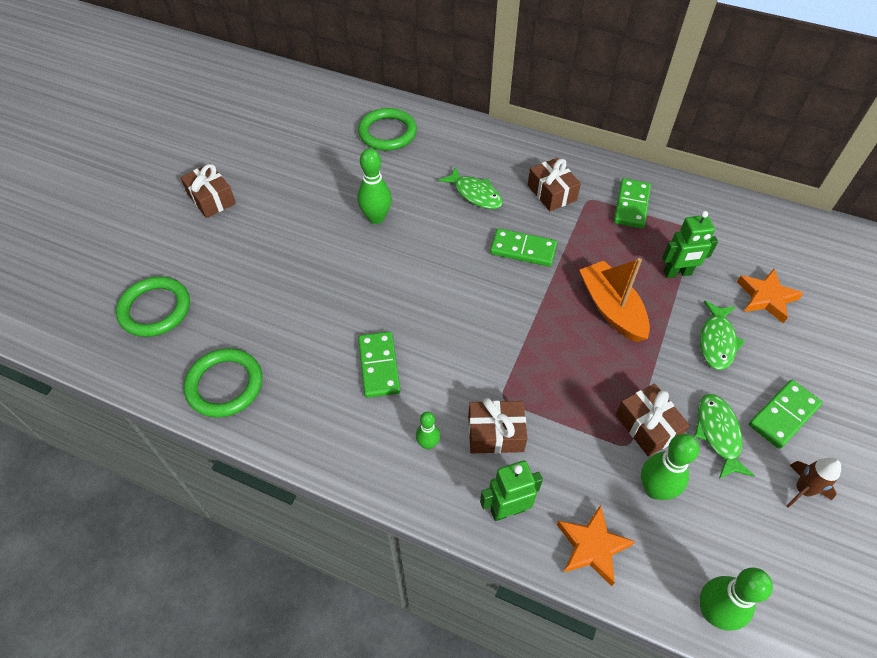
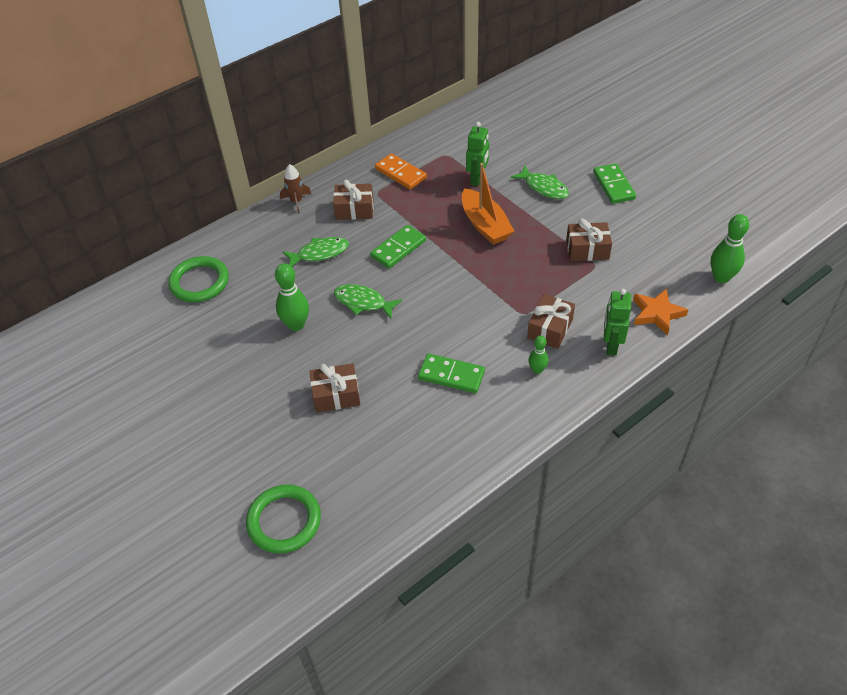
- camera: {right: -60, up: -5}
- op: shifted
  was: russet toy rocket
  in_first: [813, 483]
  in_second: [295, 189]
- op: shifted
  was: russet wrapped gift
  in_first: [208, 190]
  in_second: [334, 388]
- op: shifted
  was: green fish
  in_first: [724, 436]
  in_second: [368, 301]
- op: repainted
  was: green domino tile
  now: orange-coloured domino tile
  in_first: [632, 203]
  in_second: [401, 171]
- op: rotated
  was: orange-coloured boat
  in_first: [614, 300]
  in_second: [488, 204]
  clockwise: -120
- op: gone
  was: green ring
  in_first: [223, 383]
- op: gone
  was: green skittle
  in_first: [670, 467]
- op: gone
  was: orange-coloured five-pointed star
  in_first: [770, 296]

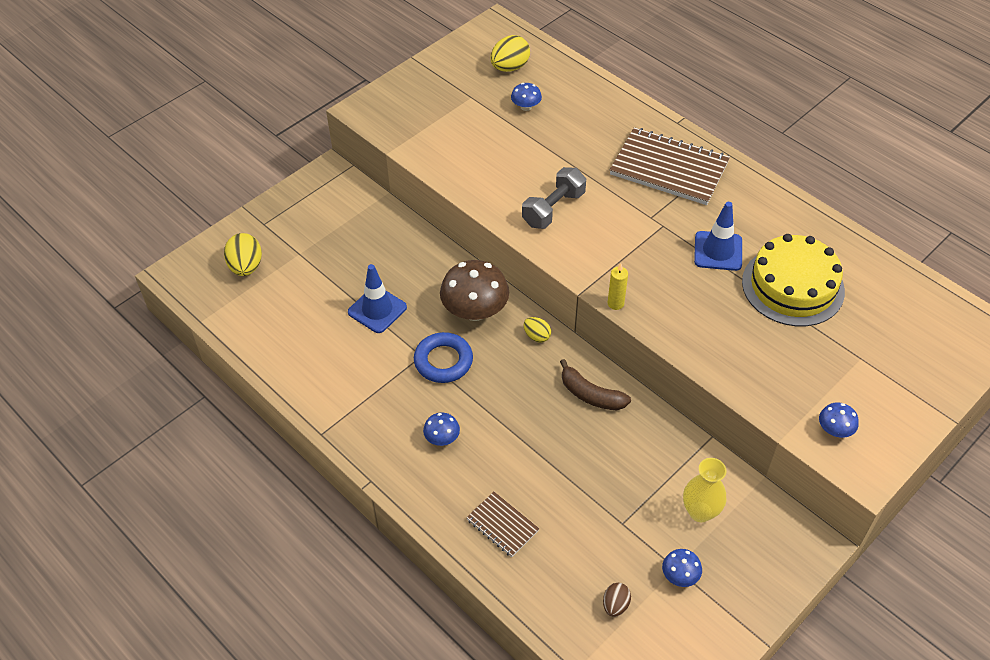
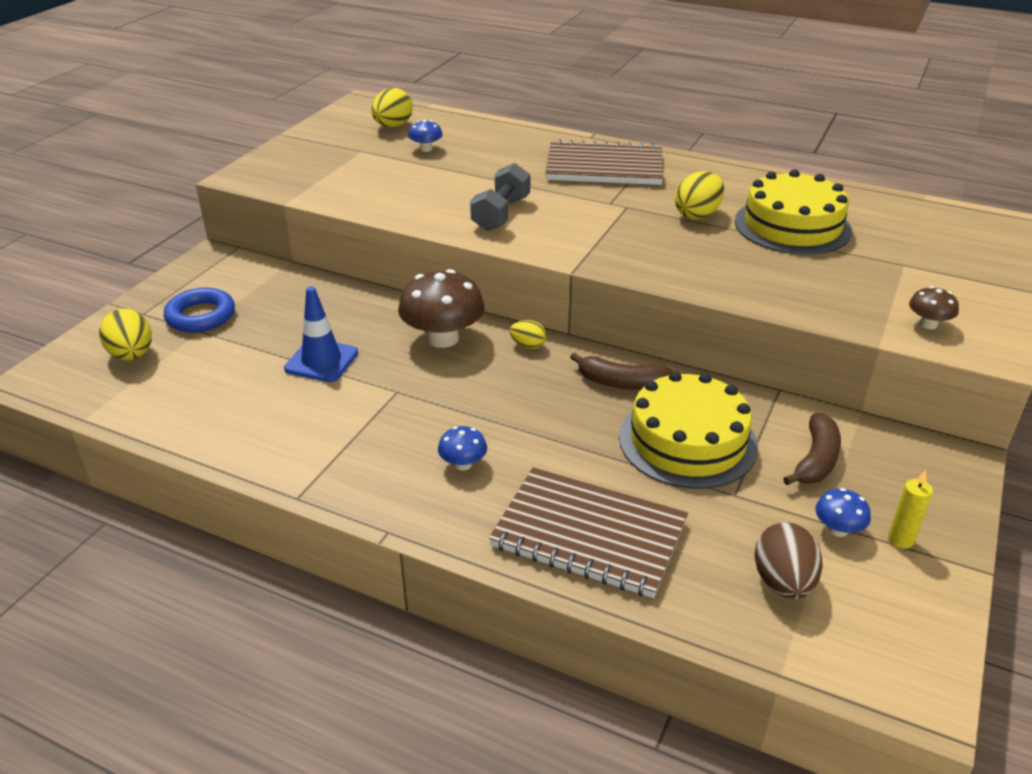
- camera: {right: -20, up: -15}
- op: shifted
  was: royal blue ring
  in_first: [443, 357]
  in_second: [199, 310]
- op: scaled
  was: russet exercise book
  in_first: [503, 524]
  in_second: [588, 532]
  ratio: 1.97
- op: new
  now: bright yellow cake
  in_second: [688, 430]
- op: swapped
  was: royal blue road cone
  now: bright yellow egg shape
  in_first: [718, 236]
  in_second: [699, 195]
- op: scaled
  was: russet egg shape
  in_first: [617, 600]
  in_second: [788, 560]
  ratio: 1.69
- op: swapped
  was: bright yellow flower vase
  now: russet banana
  in_first: [705, 490]
  in_second: [812, 449]
- op: shifted
  was: bright yellow candle
  in_first: [618, 286]
  in_second: [910, 509]
- op: repainted
  was: royal blue fungus
  now: russet fungus
  in_first: [839, 420]
  in_second: [934, 307]

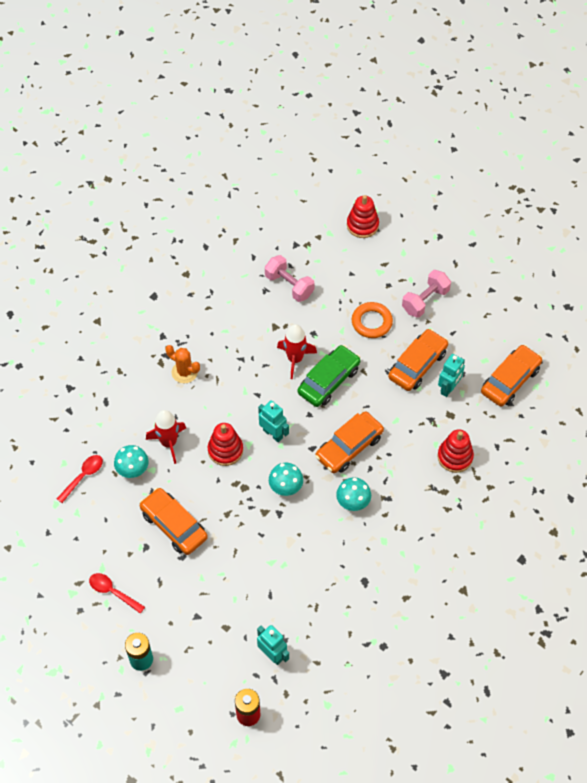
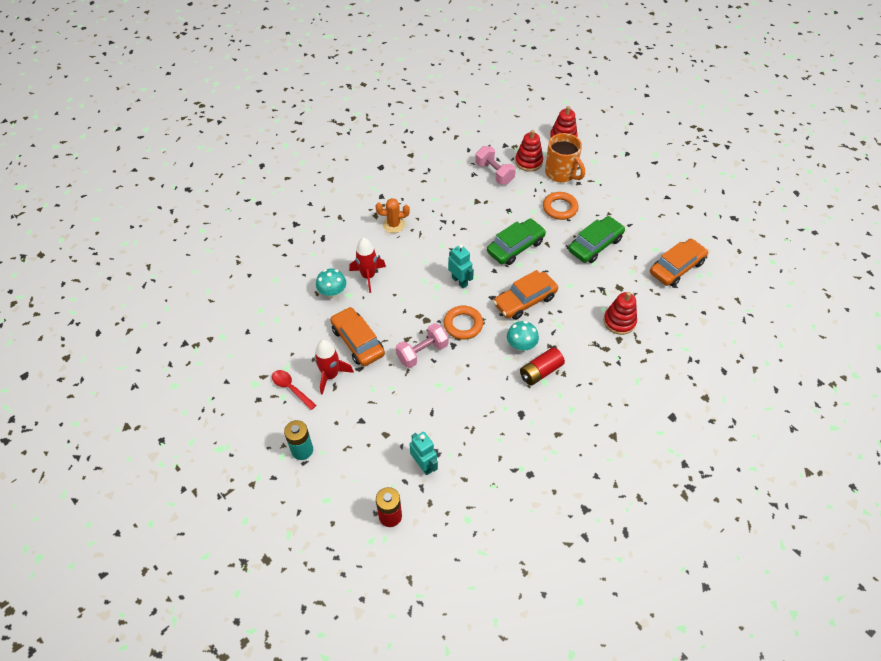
- camera: {right: 10, up: -5}
- op: shifted
  was: red toy rocket
  in_first: [297, 351]
  in_second: [334, 367]
- op: rotated
  was: orange-coloured cactus
  in_first: [183, 364]
  in_second: [392, 215]
  clockwise: -45
- op: shifted
  was: rosy hand weight
  in_first: [426, 294]
  in_second: [422, 345]
- op: swapped
  was: aqua fungus
  now: orange-coloured ring
  in_first: [286, 479]
  in_second: [463, 323]
- op: shifted
  was: red stacking toy
  in_first: [225, 444]
  in_second: [529, 151]
- op: new
  now: red power cell
  in_second: [542, 366]
- op: new
  now: orange-coloured tea mug
  in_second: [565, 157]
- op: repainted
  was: orange-coloured car
  now: green car
  in_first: [418, 360]
  in_second: [596, 239]
- op: gone
  was: red teaspoon
  in_first: [80, 479]
- op: gone
  was: aqua robot
  in_first: [451, 375]

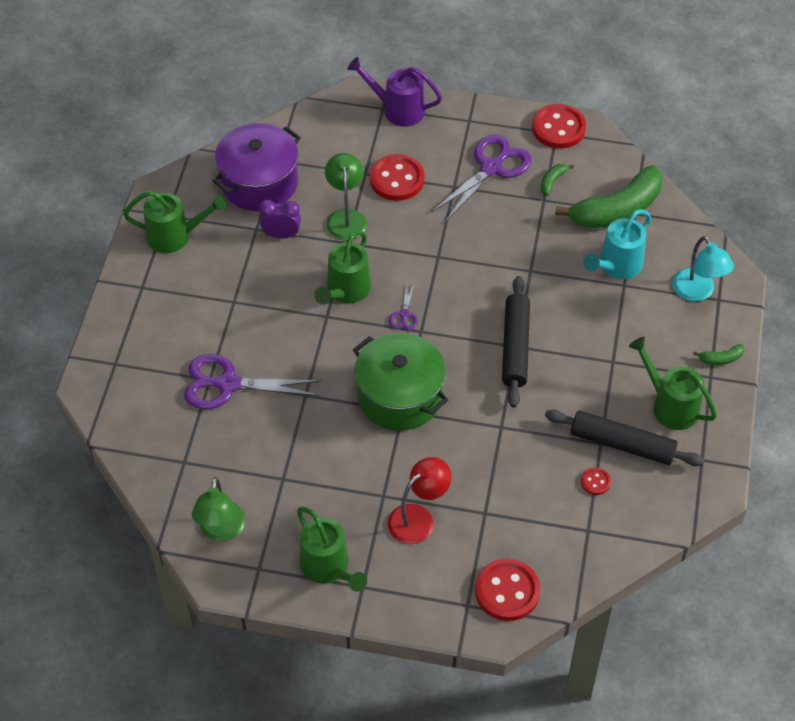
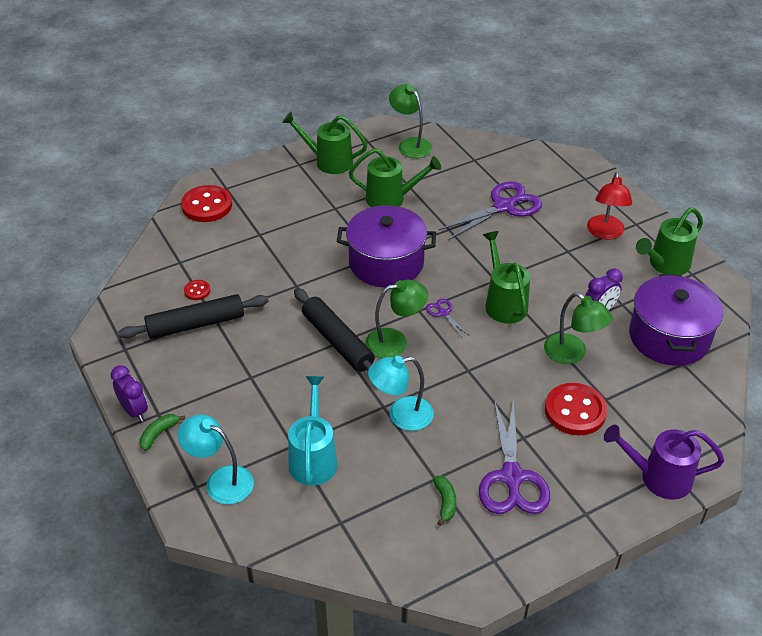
- camera: {right: 140, up: -10}
- op: new
  now: purple bedside clock
  in_second: [129, 393]
- op: repainted
  was: green cooking pot
  now: purple cooking pot
  in_first: [400, 382]
  in_second: [386, 246]
- op: shifted
  was: green sprinkling can
  in_first: [673, 383]
  in_second: [395, 177]
- op: new
  now: green lamp
  in_second: [396, 319]
- op: new
  now: aqua lamp
  in_second: [401, 393]
- op: shifted
  was: red lamp
  in_first: [420, 500]
  in_second: [609, 205]
- op: rotated
  was: purple sprinkling can
  in_first: [394, 92]
  in_second: [664, 462]
  clockwise: -150
- op: gone
  was: red sewing button
  in_first: [559, 126]
- op: gone
  was: green banana
  in_first: [609, 196]

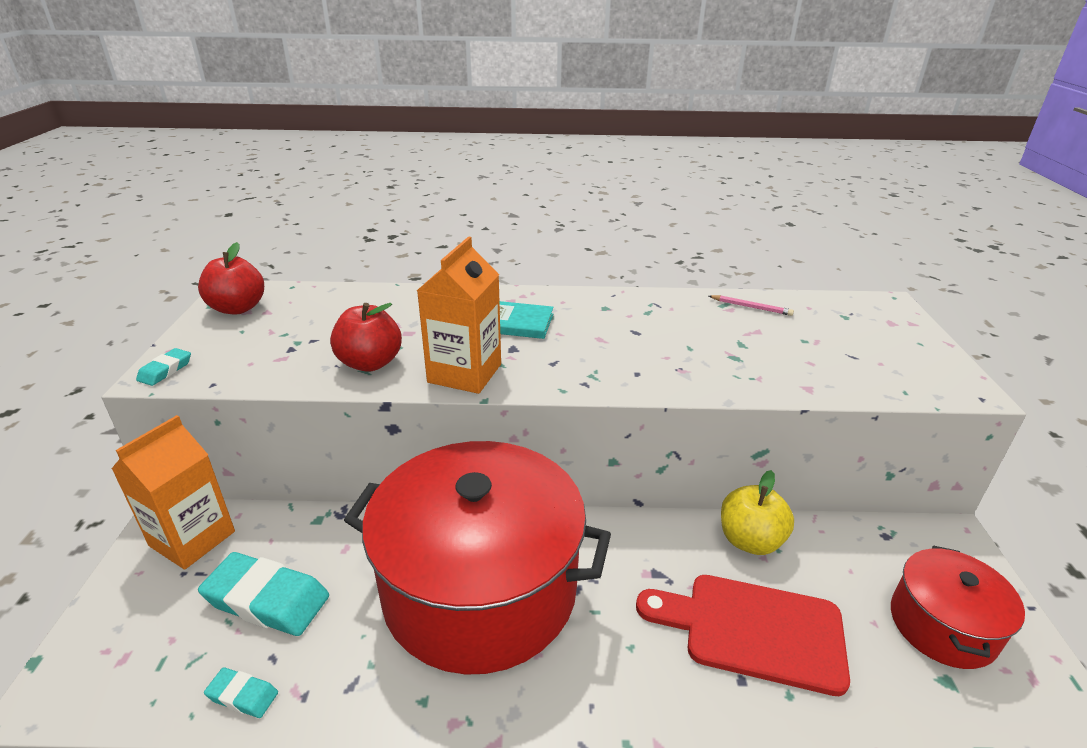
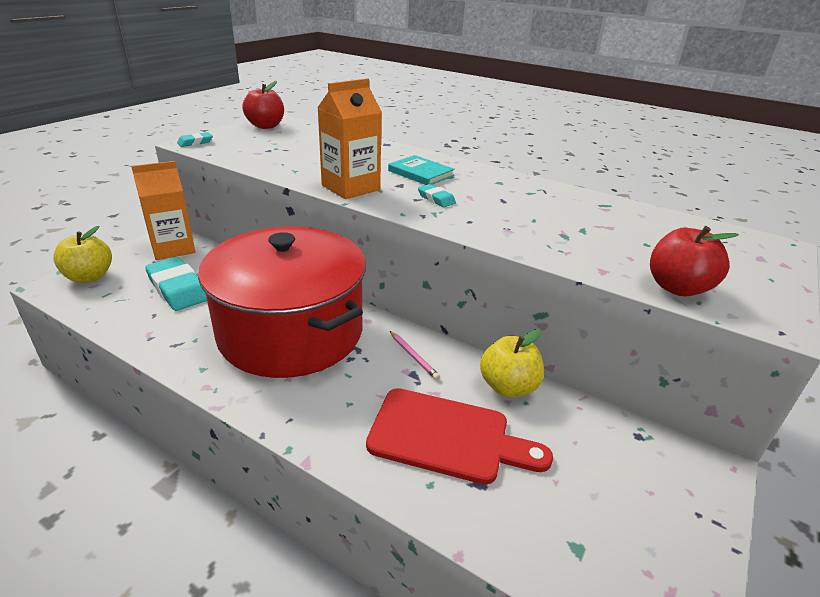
- camera: {right: 30, up: 0}
- op: new
  now: bright yellow toy apple
  in_second: [82, 254]
- op: rotated
  was: red bread board
  in_first: [743, 635]
  in_second: [459, 436]
  clockwise: 150
- op: shifted
  was: rosy wooden pencil
  in_first: [751, 305]
  in_second: [415, 355]
- op: shifted
  was: aqua gum eraser
  in_first: [241, 693]
  in_second: [437, 195]
- op: shifted
  was: red toy apple
  in_first: [366, 337]
  in_second: [694, 261]
- op: gone
  was: red cooking pot
  in_first: [958, 607]

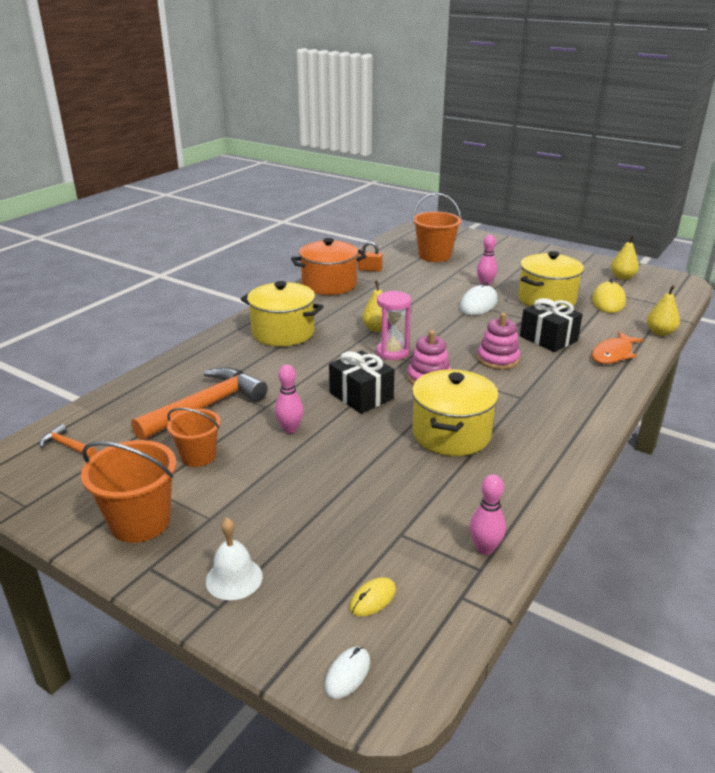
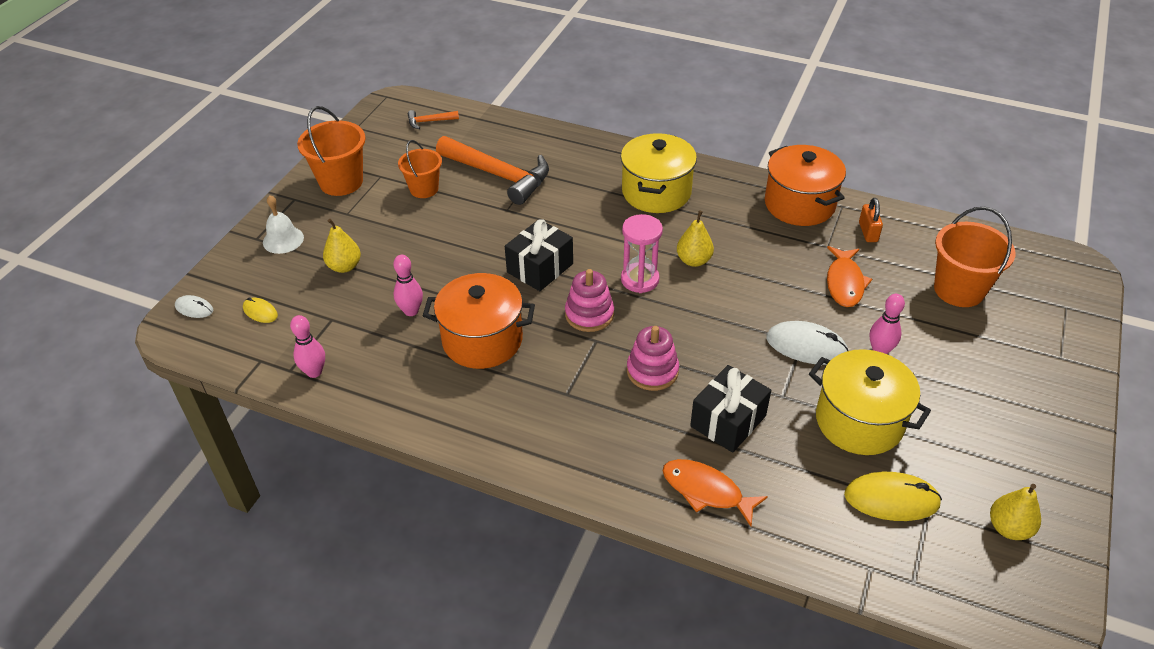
- camera: {right: 80, up: 15}
- op: shifted
  was: bright yellow pear
  in_first: [663, 310]
  in_second: [342, 246]
- op: shifted
  was: rosy skittle
  in_first: [289, 398]
  in_second: [408, 285]
- op: rotated
  was: orange-coloured claw hammer
  in_first: [67, 441]
  in_second: [433, 119]
  clockwise: -120
- op: repainted
  was: bright yellow cooking pot
  now: orange-coloured cooking pot
  in_first: [455, 412]
  in_second: [479, 321]
- op: new
  now: orange-coloured fish
  in_second: [849, 276]

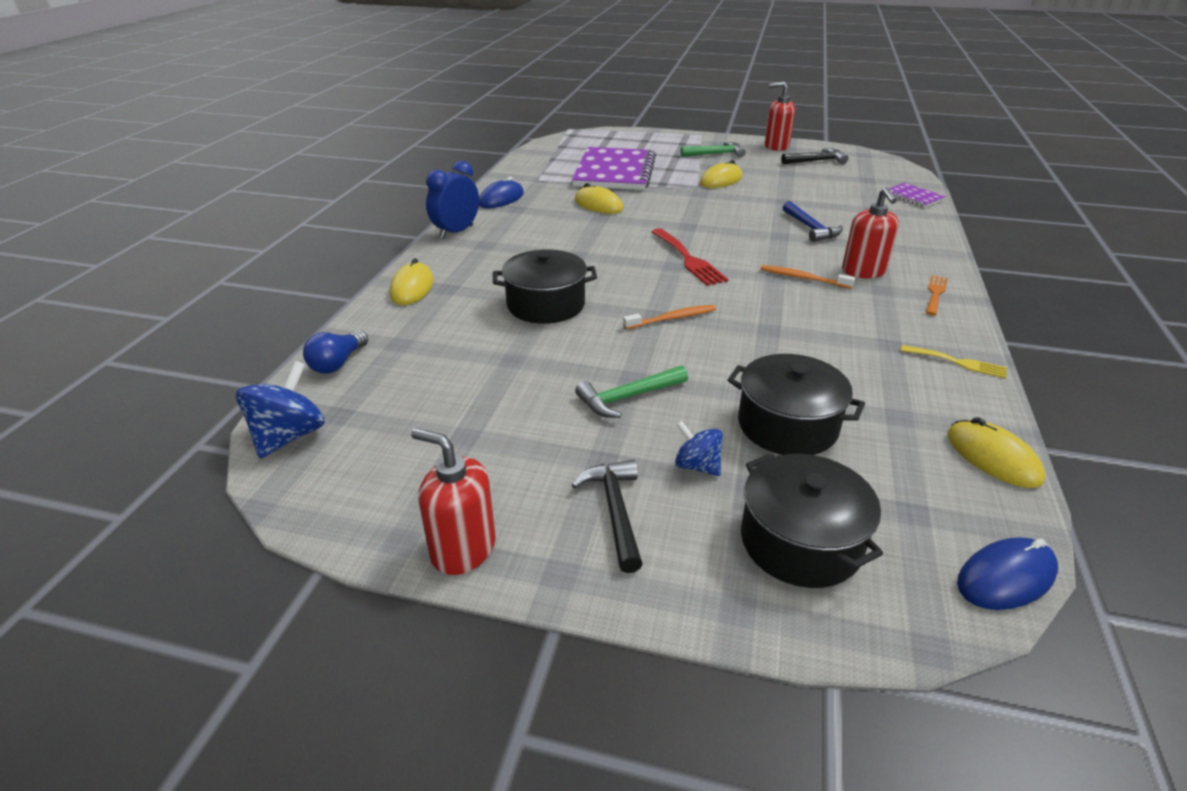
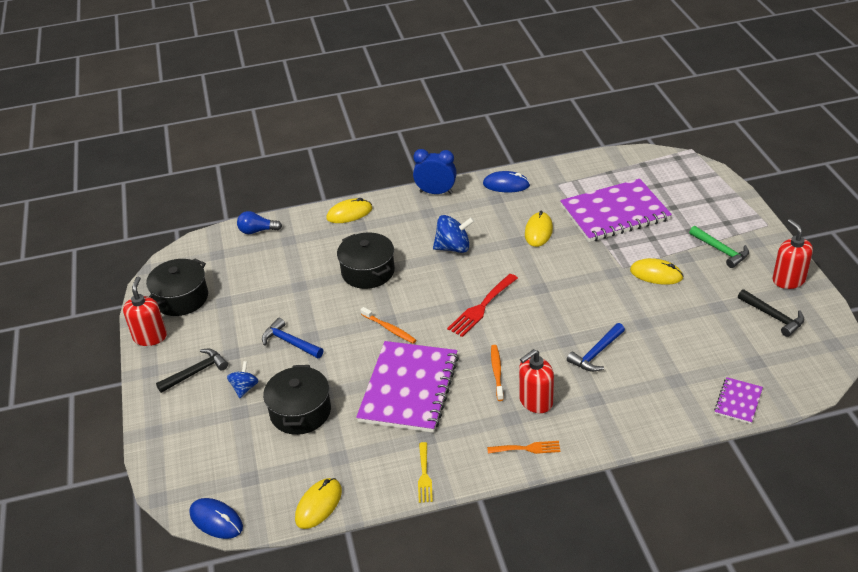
- camera: {right: 65, up: 5}
- op: shifted
  was: black cooking pot
  in_first: [812, 520]
  in_second: [177, 287]
- op: repainted
  was: green claw hammer
  now: royal blue claw hammer
  in_first: [631, 391]
  in_second: [292, 338]
- op: new
  now: purple exercise book
  in_second: [407, 387]
- op: shifted
  was: royal blue spinning top
  in_first: [280, 409]
  in_second: [453, 234]

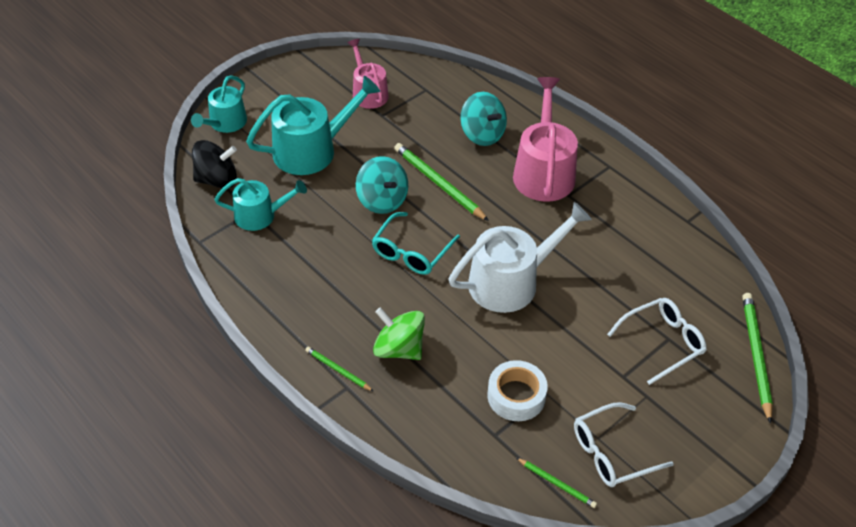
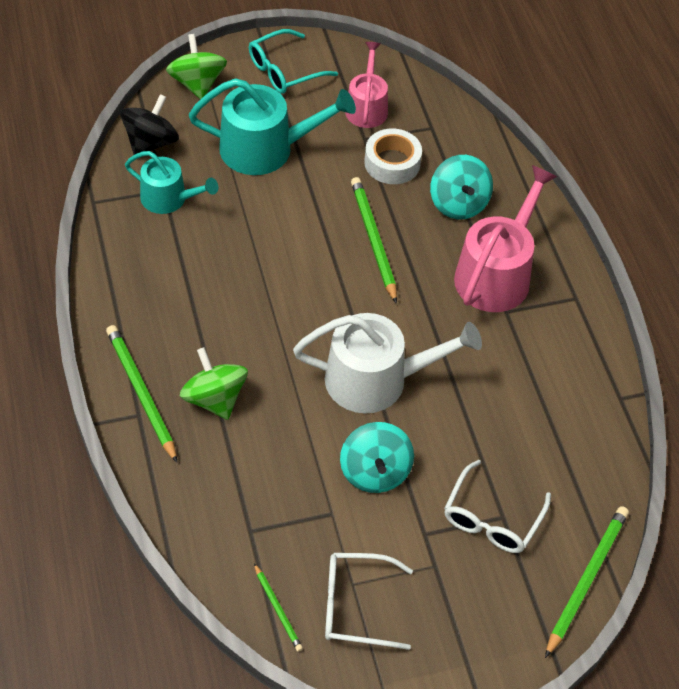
- camera: {right: 25, up: 5}
- op: scaled
  was: green wooden pencil
  in_first: [339, 369]
  in_second: [141, 394]
  ratio: 1.84
- op: rotated
  was: black spinning top
  in_first: [214, 164]
  in_second: [149, 124]
  clockwise: -75
- op: swapped
  was: aqua sprinkling can
  now: green spinning top
  in_first: [219, 104]
  in_second: [196, 66]
- op: shifted
  was: aqua eyeglasses
  in_first: [416, 243]
  in_second: [293, 61]
- op: shifted
  was: aqua spinning top
  in_first: [382, 185]
  in_second: [377, 457]
- op: shifted
  was: pure white sticky tape
  in_first: [517, 390]
  in_second: [393, 156]
- op: rotated
  was: pure white eyeglasses
  in_first: [657, 341]
  in_second: [497, 506]
  clockwise: 120

